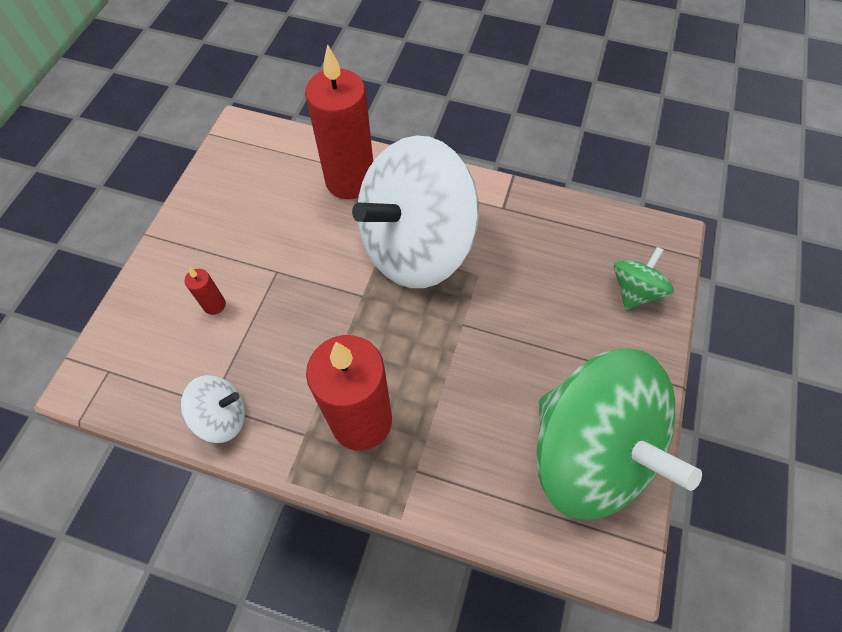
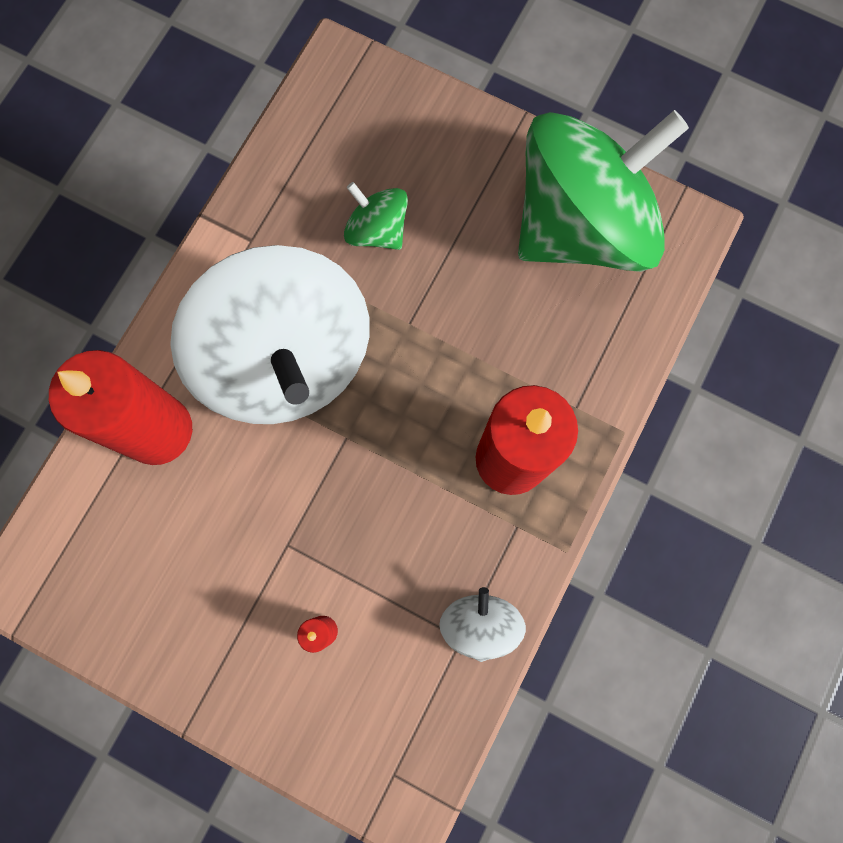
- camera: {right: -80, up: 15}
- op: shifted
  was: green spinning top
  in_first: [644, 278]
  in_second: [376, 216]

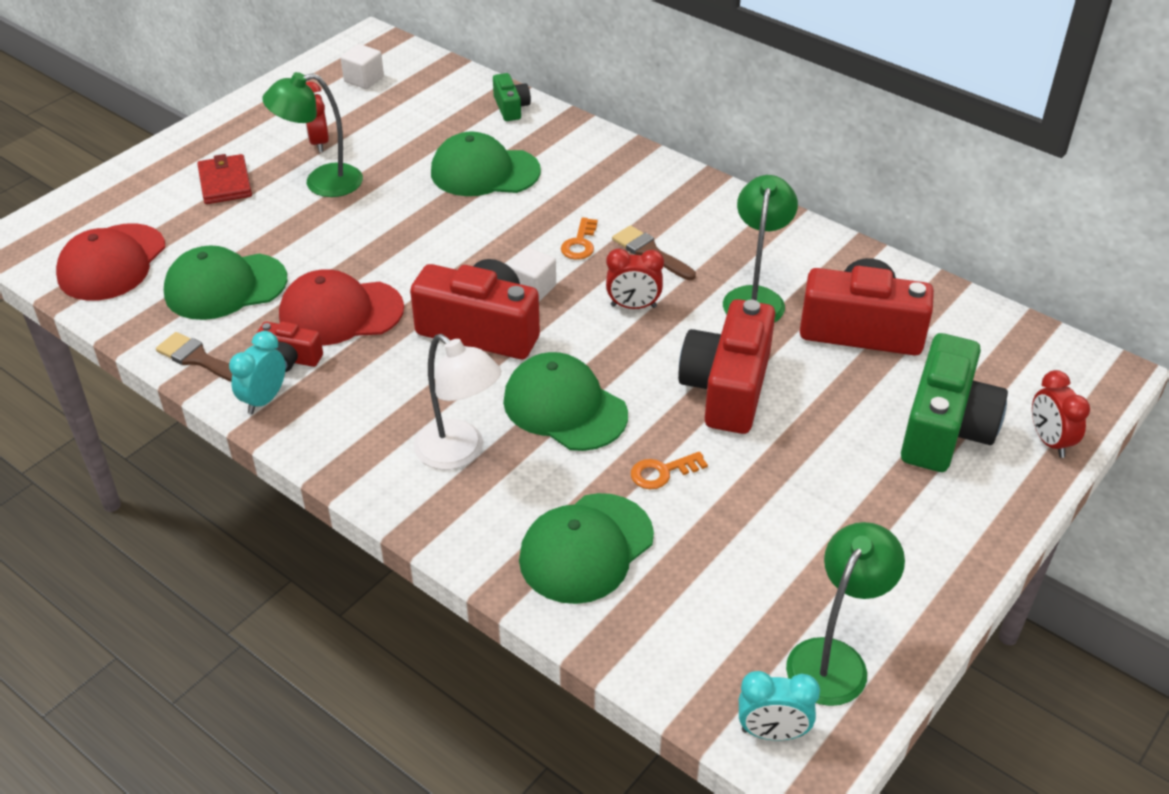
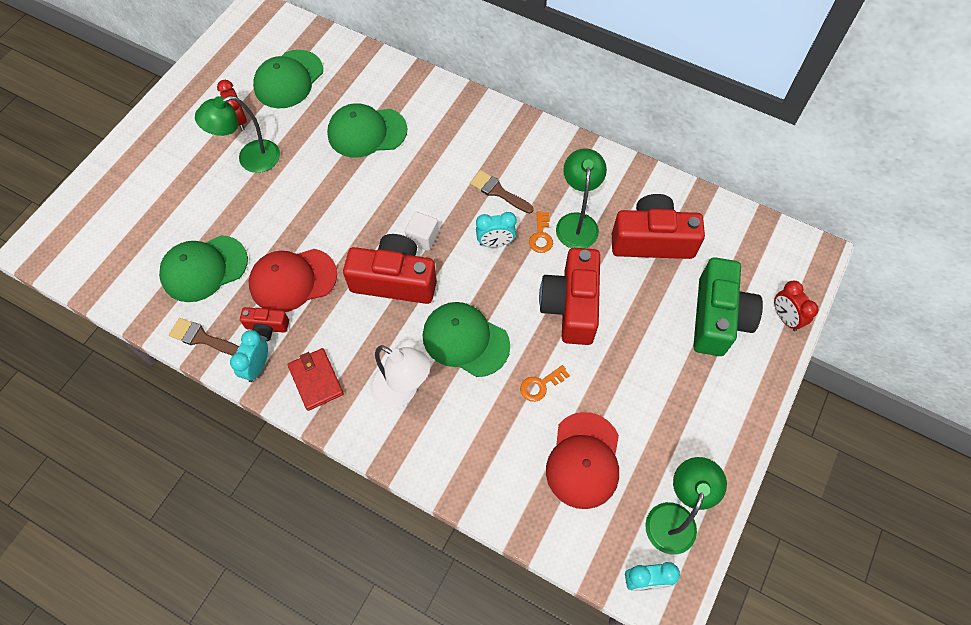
- camera: {right: -10, up: 20}
- op: shifted
  was: green cap
  in_first: [586, 548]
  in_second: [288, 79]
- op: shifted
  was: red wallet
  in_first: [224, 179]
  in_second: [315, 379]
- op: repainted
  was: red bedside clock
  now: aqua bedside clock
  in_first: [635, 279]
  in_second: [496, 229]
- op: shifted
  was: orange-coloured door key
  in_first: [579, 238]
  in_second: [541, 232]
- op: shifted
  was: red cap
  in_first: [110, 262]
  in_second: [582, 460]
- op: gone
  was: pure white block
  in_first: [362, 66]
- op: gone
  was: green camera
  in_first: [512, 97]

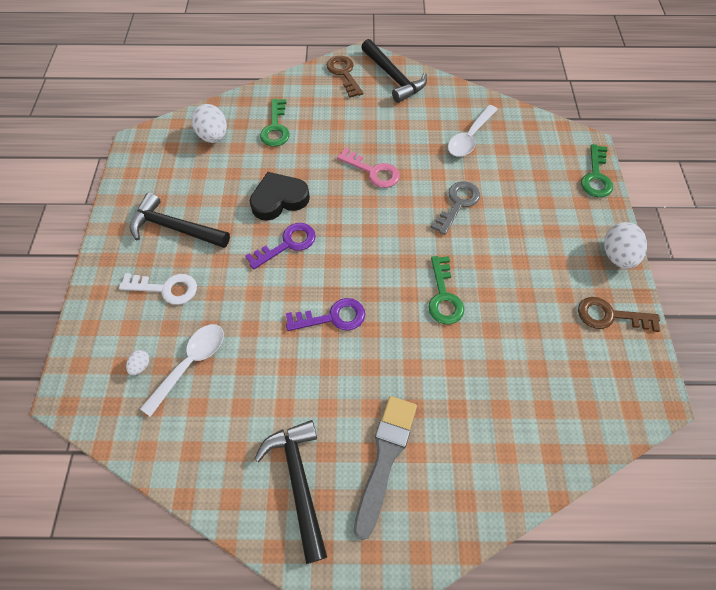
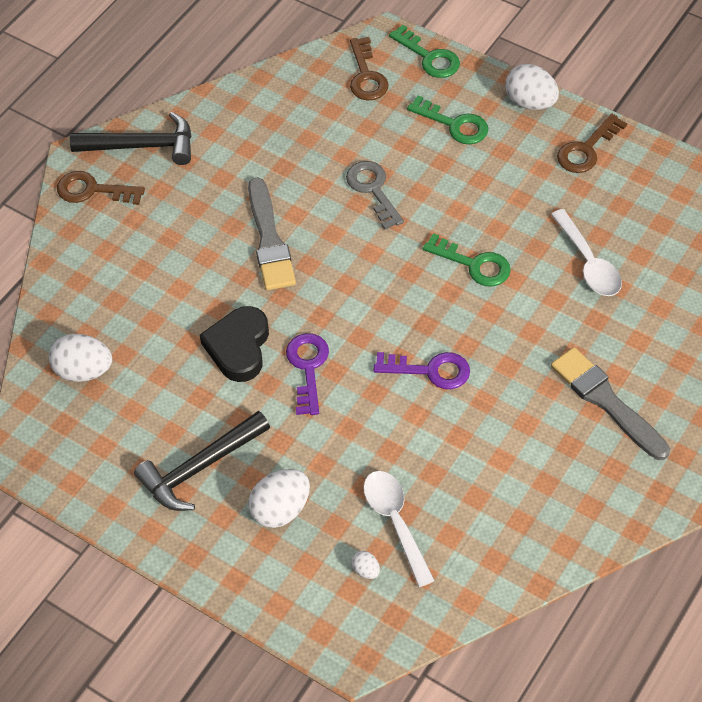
- camera: {right: -55, up: -5}
- op: swapped
  was: rosy door key
  now: grey brush
  in_first: [368, 168]
  in_second: [272, 234]
- op: swapped
  was: pure white door key
  now: pure white egg shape
  in_first: [158, 289]
  in_second: [279, 498]
- op: new
  now: russet door key
  in_second: [369, 69]
- op: rotated
  was: purple door key
  in_first: [325, 314]
  in_second: [421, 370]
  clockwise: 75
- op: shifted
  was: green door key
  in_first: [275, 123]
  in_second: [447, 119]
- op: shifted
  was: pure white teaspoon
  in_first: [473, 131]
  in_second: [586, 252]
- op: gone
  was: black claw hammer
  in_first: [290, 492]

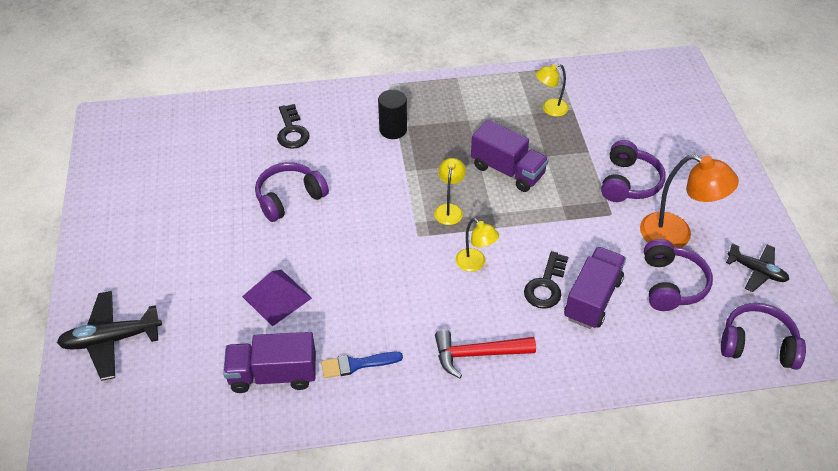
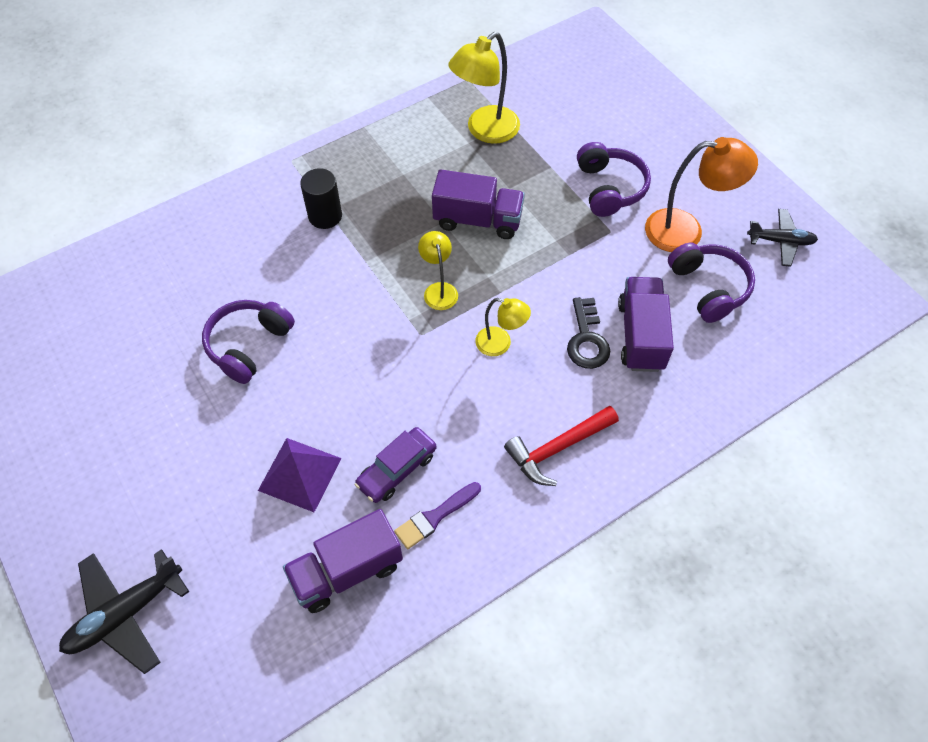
- camera: {right: -25, up: 10}
- op: new
  now: purple car
  in_second: [395, 465]
- op: repainted
  was: royal blue brush
  now: purple brush
  in_first: [362, 365]
  in_second: [437, 515]
- op: scaled
  was: bright yellow lamp
  in_first: [552, 90]
  in_second: [484, 88]
  ratio: 1.72
- op: gone
  was: black door key
  in_first: [293, 126]
- op: gone
  was: purple headphones
  in_first: [763, 336]

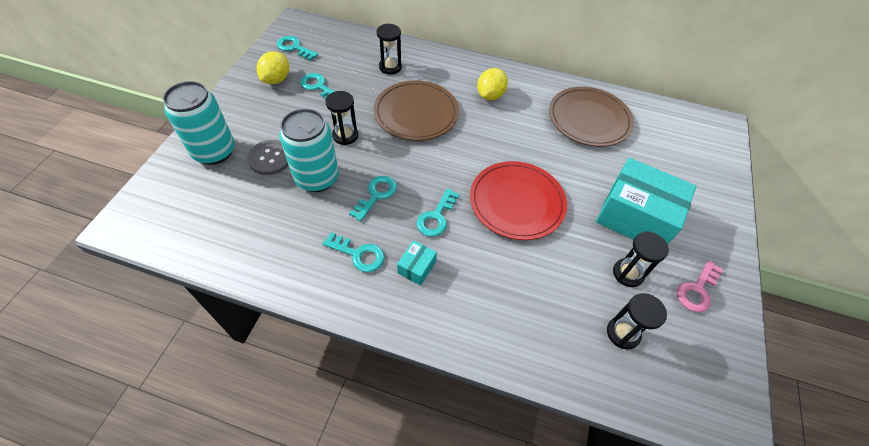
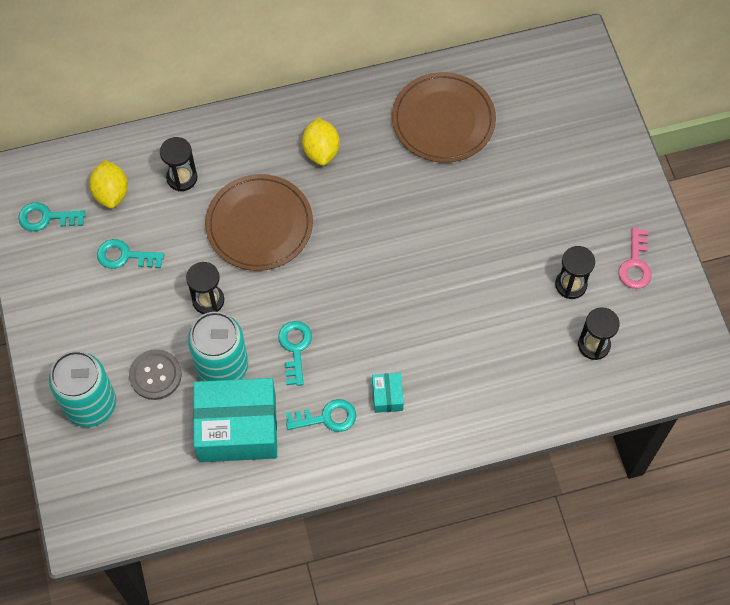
- camera: {right: -30, up: 10}
- op: shifted
  was: bright yellow lemon
  in_first: [273, 67]
  in_second: [108, 184]
- op: shifted
  was: aqua package
  in_first: [646, 201]
  in_second: [235, 420]
- op: gone
  was: aqua door key
  in_first: [438, 212]
- op: gone
  was: red plate
  in_first: [518, 200]

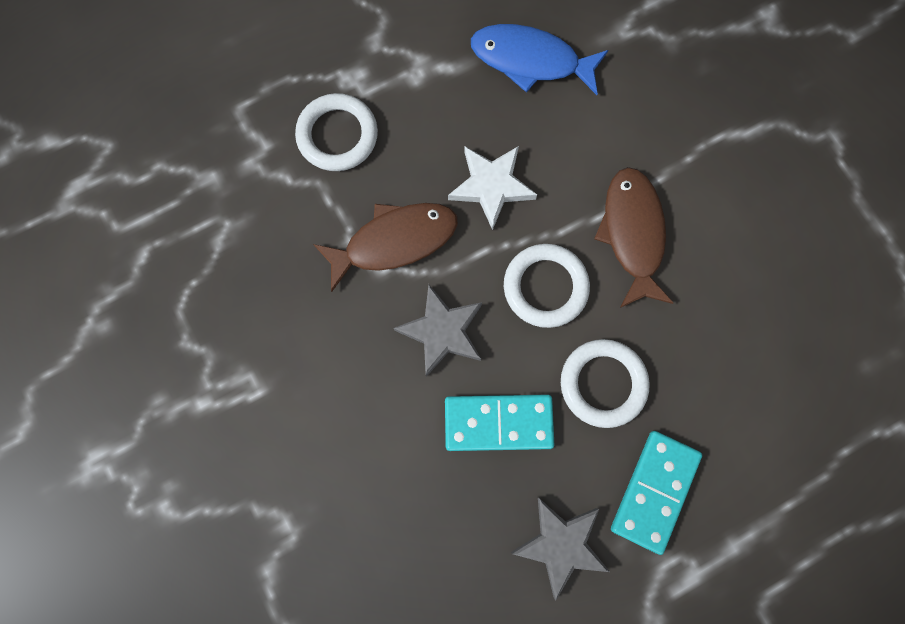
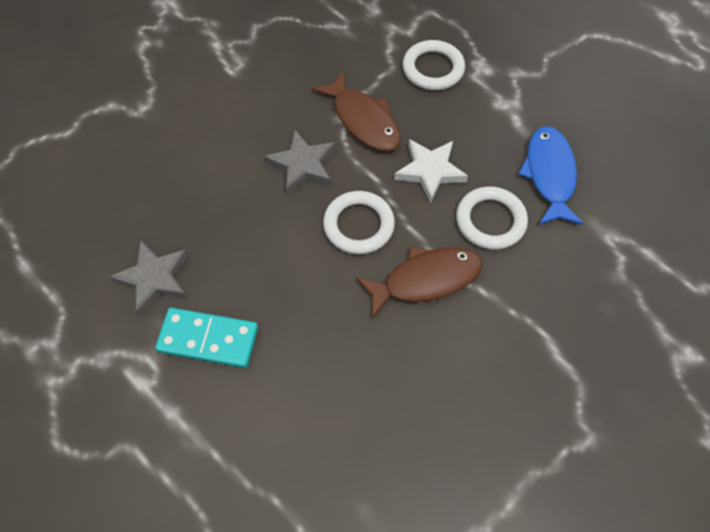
- camera: {right: 75, up: -15}
- op: shifted
  was: pure white ring
  in_first: [605, 383]
  in_second: [492, 218]
- op: gone
  was: aqua domino tile
  in_first: [499, 422]

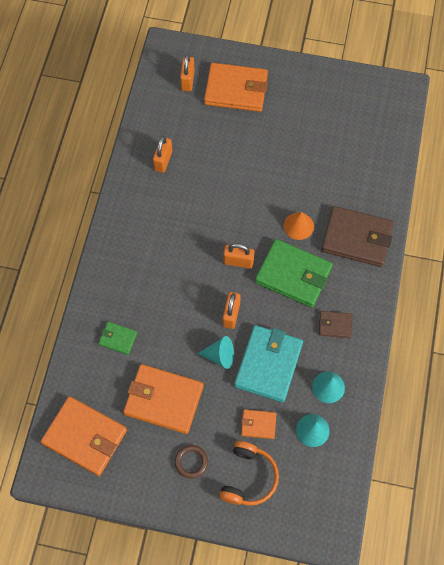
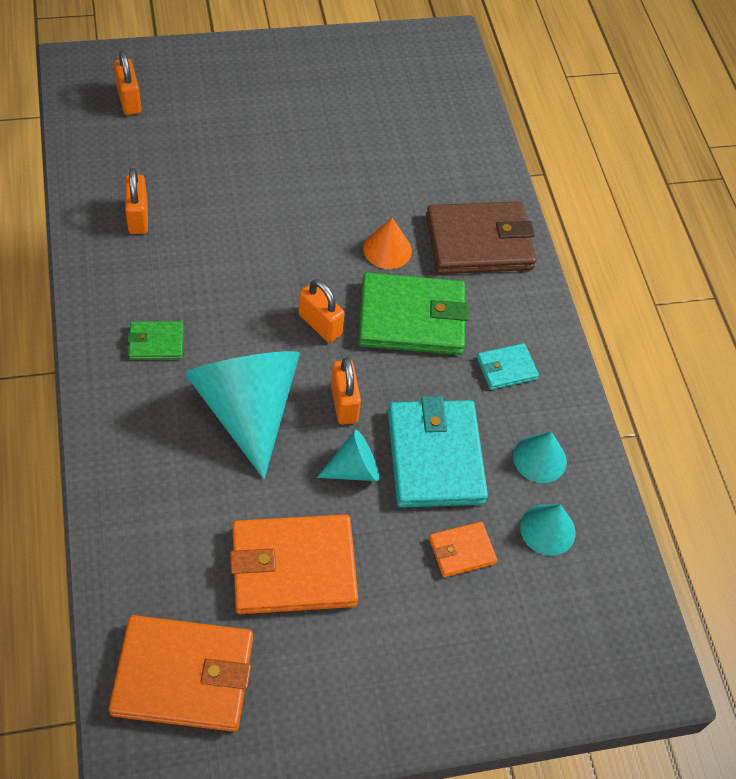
- camera: {right: -30, up: -10}
- op: shifted
  was: green wallet
  in_first: [117, 338]
  in_second: [156, 340]
- op: new
  now: aqua cone shape
  in_second: [242, 415]
- op: rotated
  was: orange-coloured small lock
  in_first: [238, 256]
  in_second: [322, 311]
  clockwise: 60
- op: repainted
  was: russet wallet
  now: aqua wallet
  in_first: [335, 324]
  in_second: [508, 366]
- op: gone
  was: russet ring
  in_first: [191, 462]
- op: gone
  was: orange-coloured wallet
  in_first: [236, 87]
- op: gone
  was: orange-coloured headphones
  in_first: [249, 473]

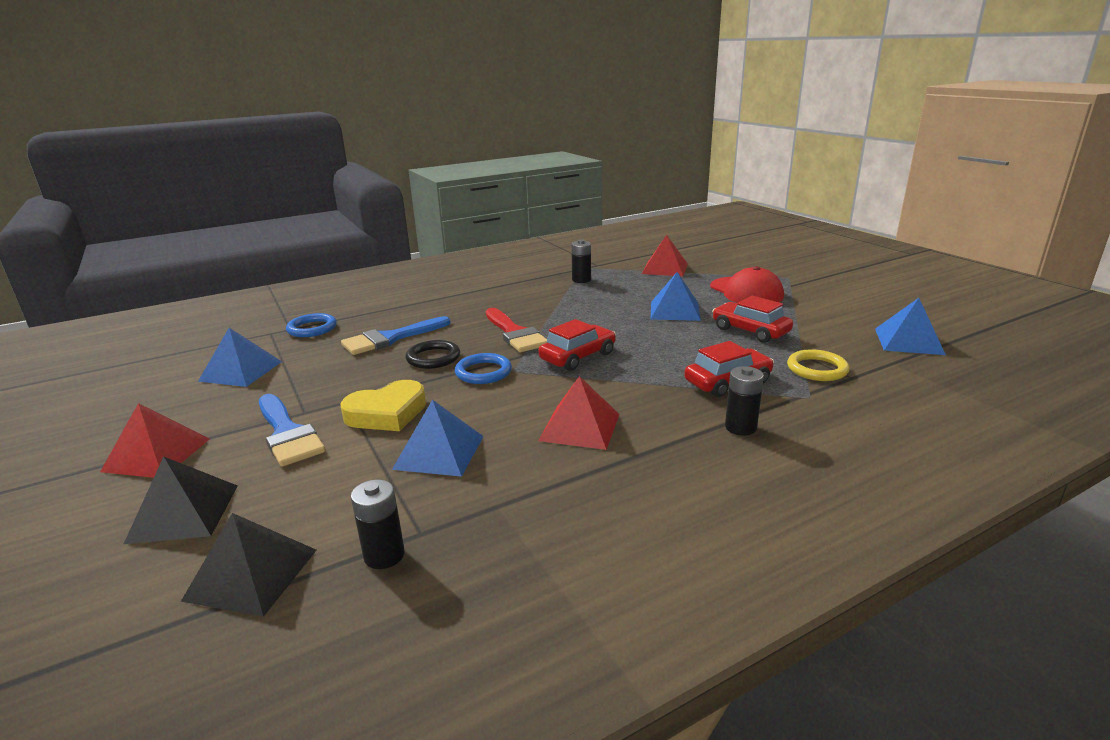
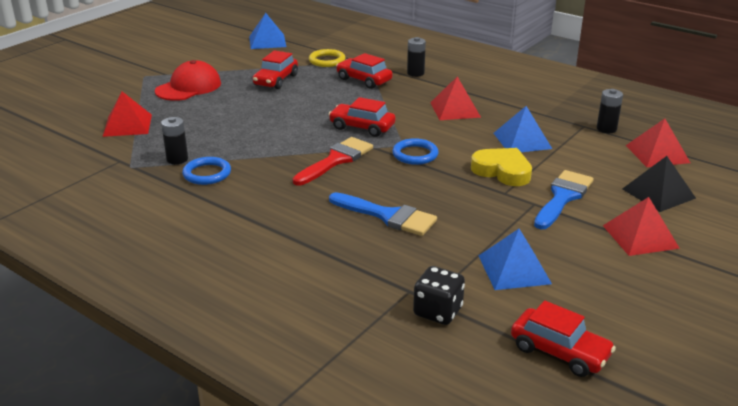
- camera: {right: -115, up: 5}
- op: shifted
  was: royal blue ring
  in_first: [311, 325]
  in_second: [206, 171]
- op: new
  now: black die
  in_second: [439, 295]
- op: new
  now: red car
  in_second: [563, 338]
- op: repainted
  was: black solid pyramid
  now: red solid pyramid
  in_first: [249, 565]
  in_second: [657, 143]
- op: gone
  was: black ring
  in_first: [433, 354]
- op: gone
  was: royal blue solid pyramid
  in_first: [676, 296]

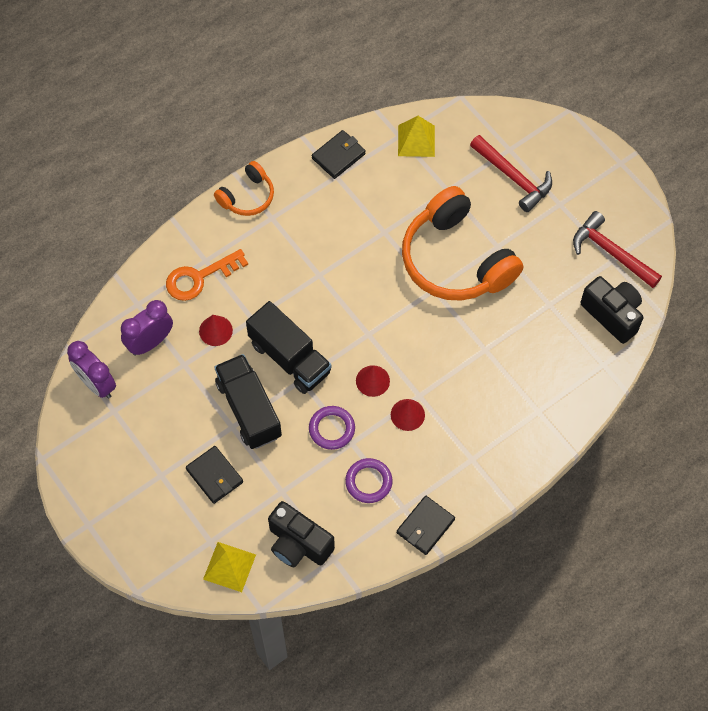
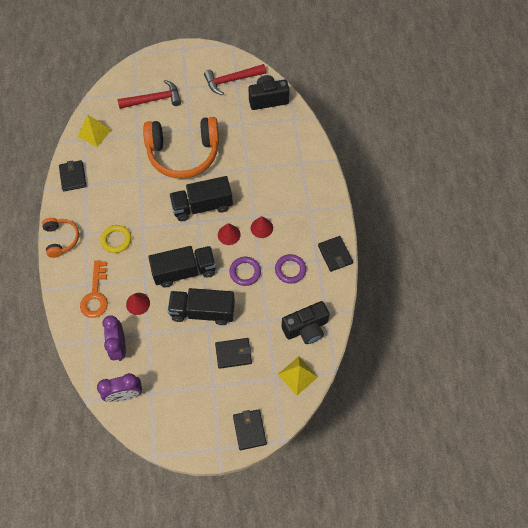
- camera: {right: -60, up: 0}
- op: new
  now: bright yellow ring
  in_second: [115, 239]
- op: new
  now: black lorry
  in_second: [201, 198]
- op: new
  now: black wallet
  in_second: [250, 429]

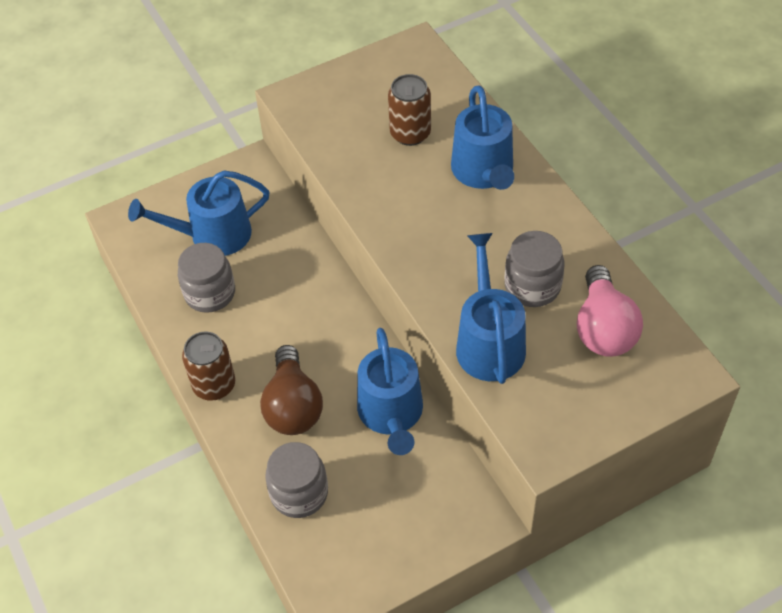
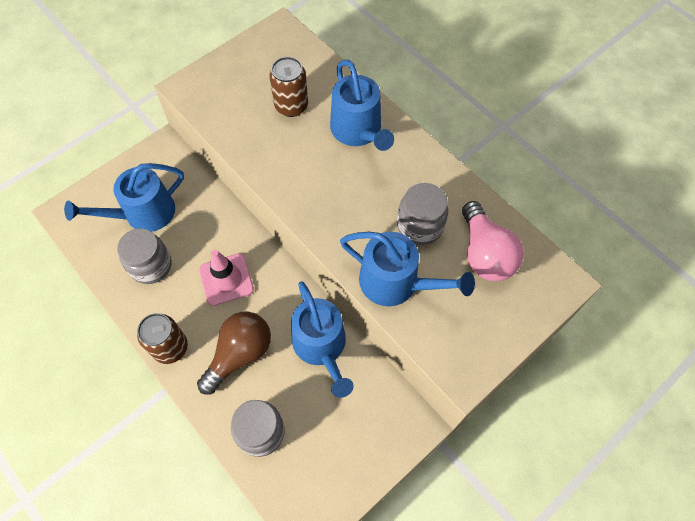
- camera: {right: -15, up: 10}
- op: rotated
  was: russet lightbulb
  in_first: [291, 390]
  in_second: [234, 353]
  clockwise: -120
- op: new
  now: rosy road cone
  in_second: [226, 278]
- op: rotated
  was: royal blue sprinkling can
  in_first: [491, 308]
  in_second: [407, 269]
  clockwise: 135

